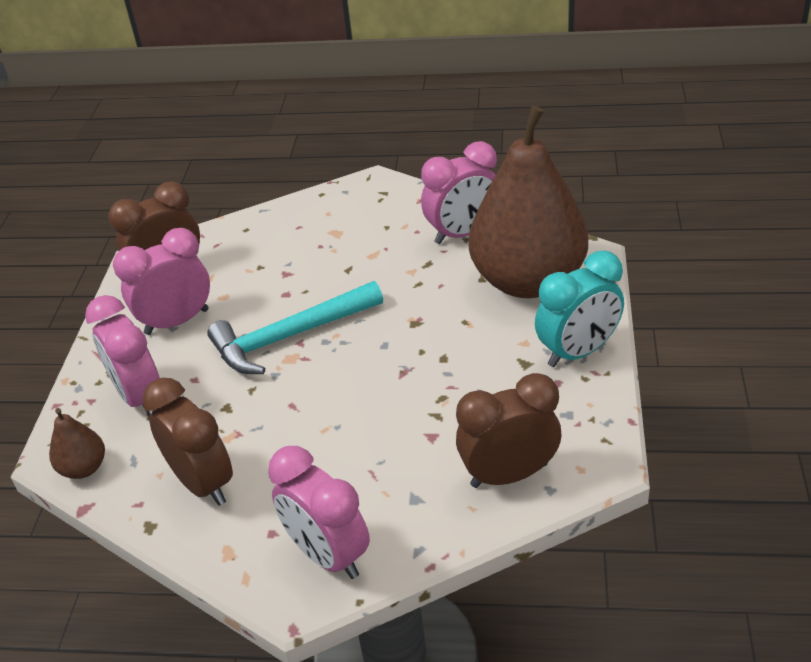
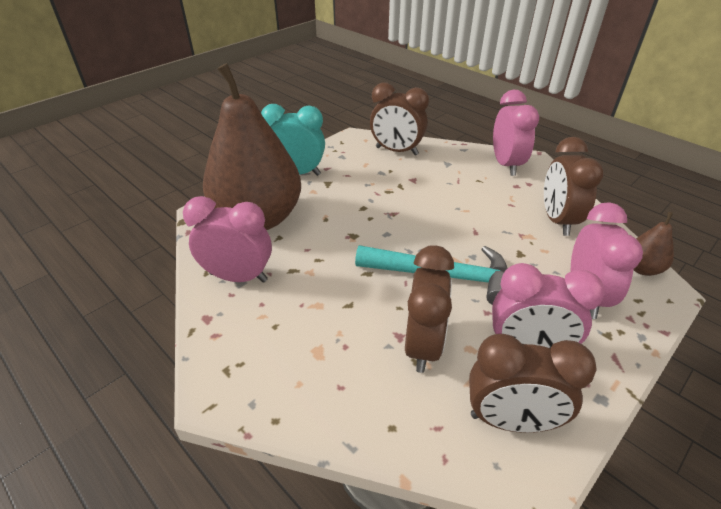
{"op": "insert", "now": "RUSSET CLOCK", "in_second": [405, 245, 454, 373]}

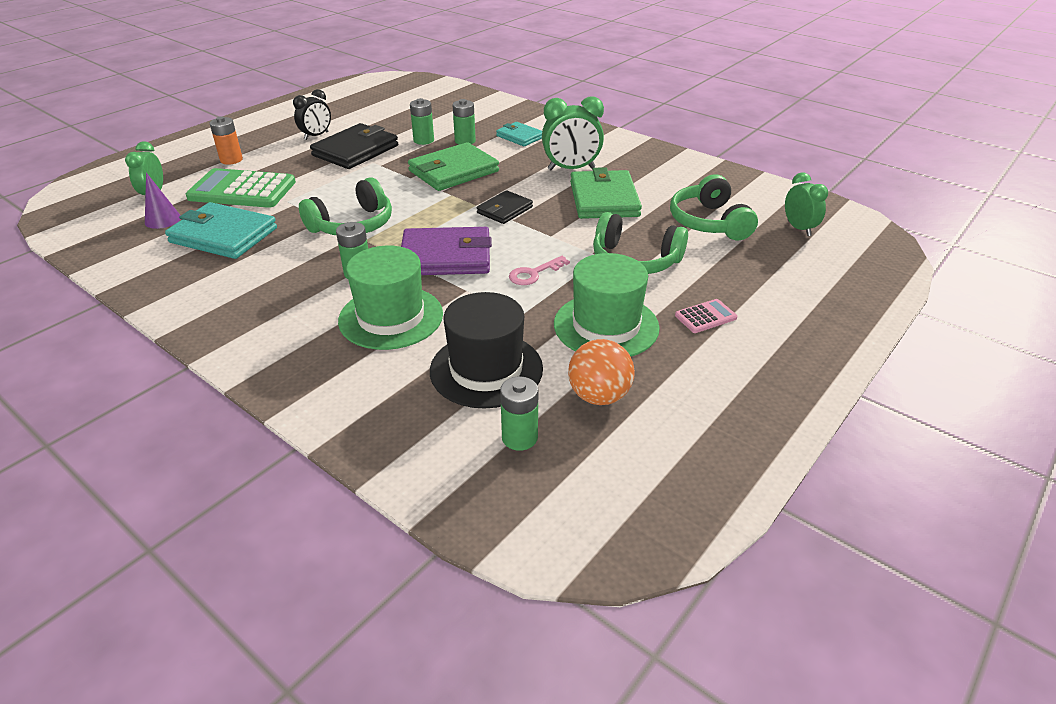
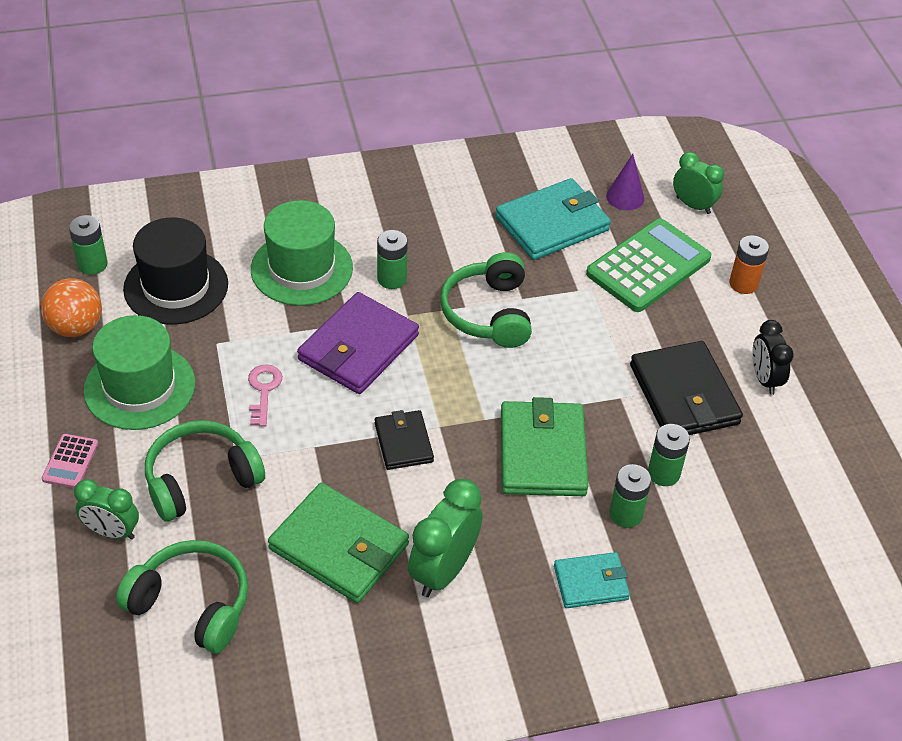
{"op": "move", "was": "GREEN CLOCK", "in_first": [785, 173, 828, 236], "in_second": [74, 479, 139, 539]}

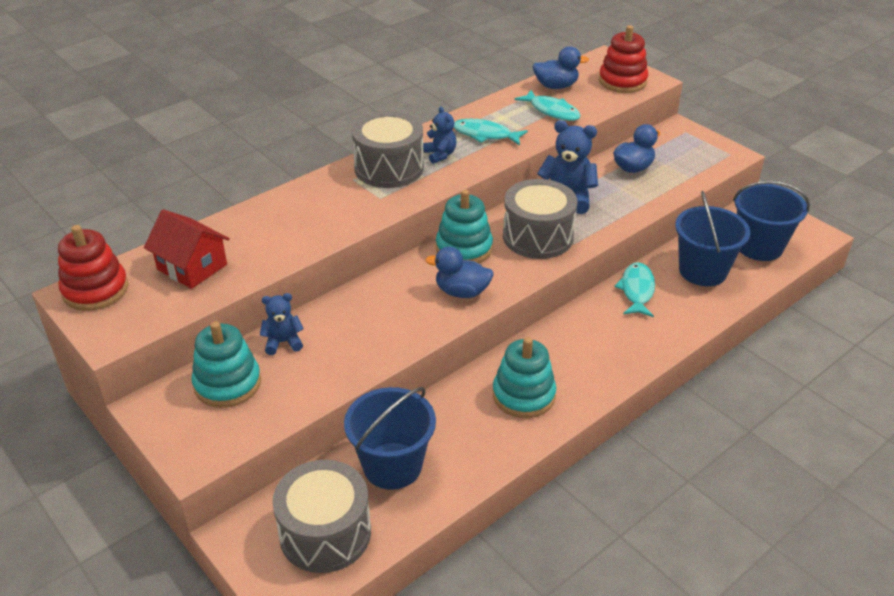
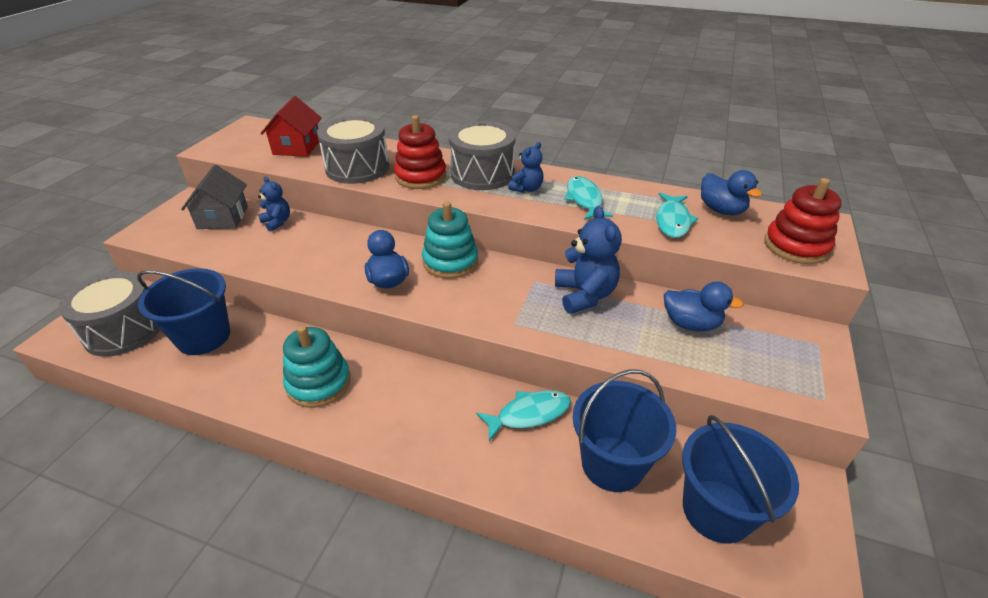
{"op": "move", "was": "GRAY TOY DRUM", "in_first": [503, 179, 578, 259], "in_second": [317, 116, 389, 184]}
{"op": "move", "was": "RED RING STACKER", "in_first": [58, 225, 128, 311], "in_second": [394, 115, 446, 189]}
{"op": "replace", "was": "AQUA RING STACKER", "now": "GRAY COTTAGE", "in_first": [191, 321, 261, 408], "in_second": [181, 165, 248, 229]}

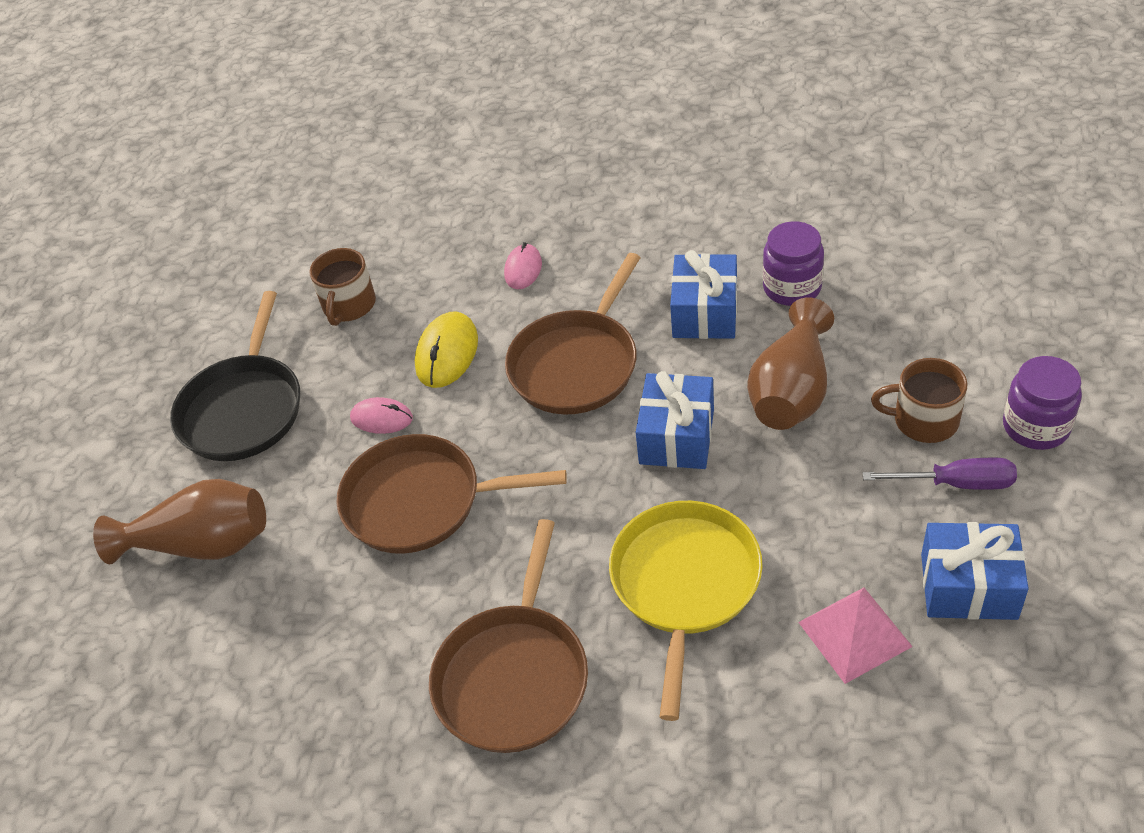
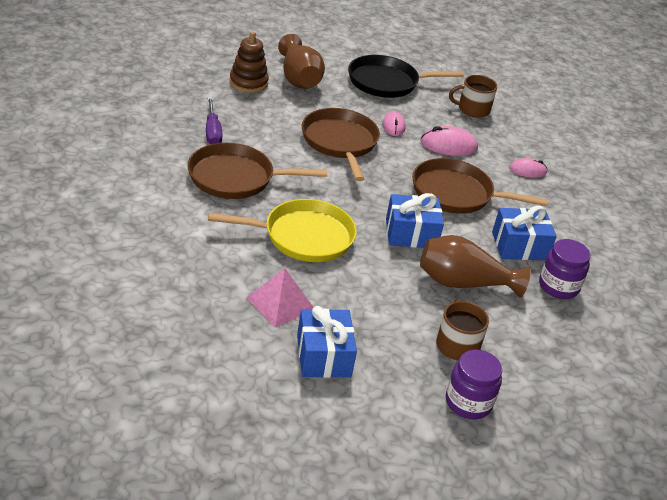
{"op": "recolor", "was": "YELLOW PC MOUSE", "now": "PINK PC MOUSE", "in_first": [415, 311, 478, 388], "in_second": [420, 126, 478, 156]}
{"op": "move", "was": "PURPLE HAND SCREWDRIVER", "in_first": [863, 458, 1017, 490], "in_second": [206, 97, 222, 144]}
{"op": "insert", "now": "RUSSET RING STACKER", "in_second": [230, 31, 269, 93]}

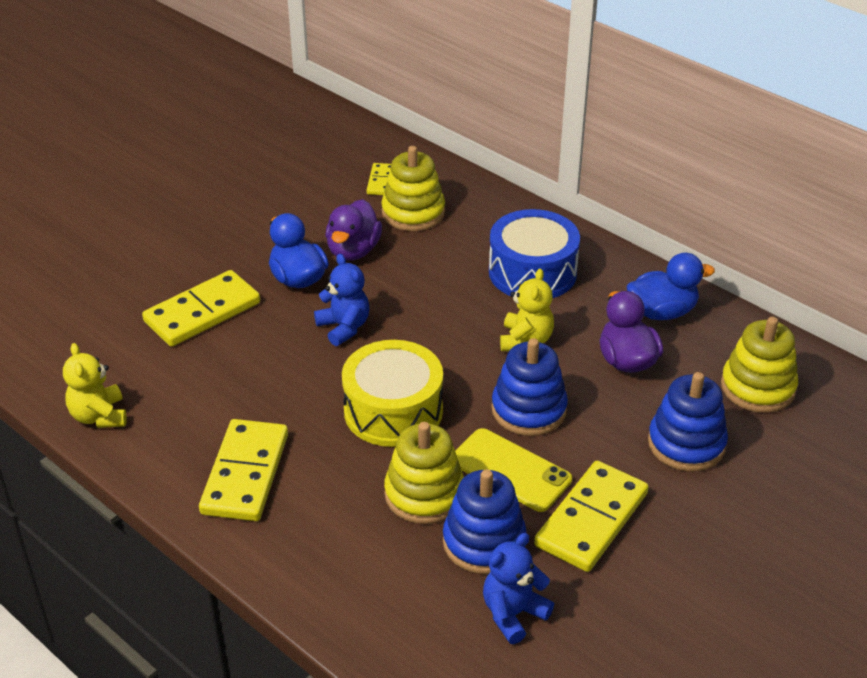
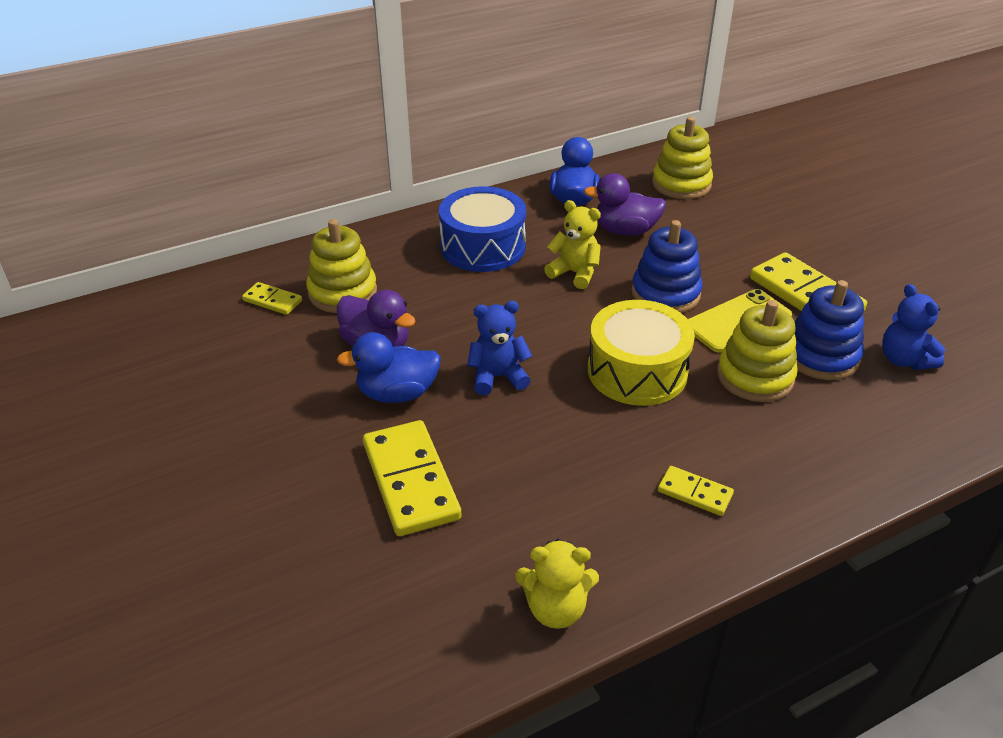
{"op": "delete", "was": "ROYAL BLUE RING STACKER", "in_first": [648, 372, 728, 471]}
{"op": "resize", "was": "YELLOW DOMINO PIECE", "in_first": [199, 419, 288, 521], "in_second": [658, 466, 734, 516], "ratio": 0.51}

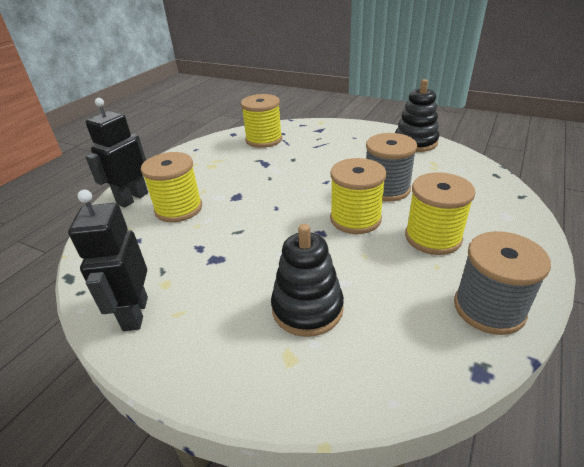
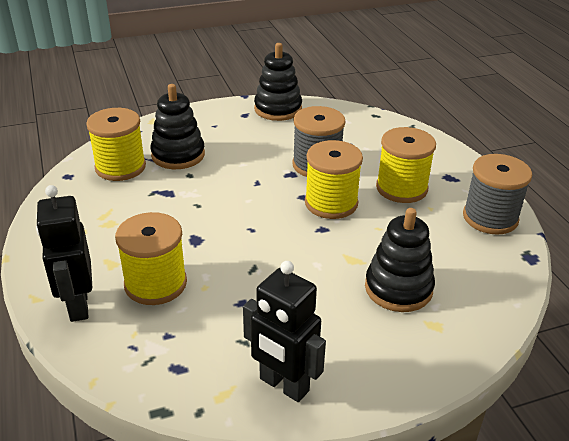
{"op": "insert", "now": "BLACK RING STACKER", "in_second": [150, 84, 205, 169]}

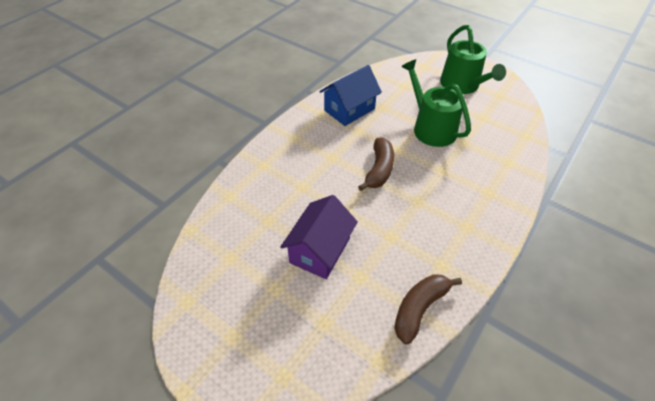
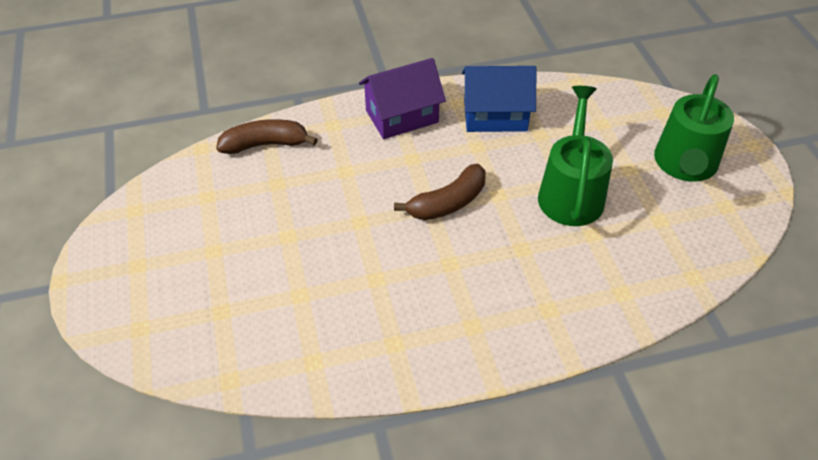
{"op": "move", "was": "PURPLE COTTAGE", "in_first": [280, 195, 358, 279], "in_second": [359, 58, 446, 139]}
{"op": "move", "was": "RUSSET BANANA", "in_first": [394, 274, 462, 344], "in_second": [216, 119, 318, 154]}

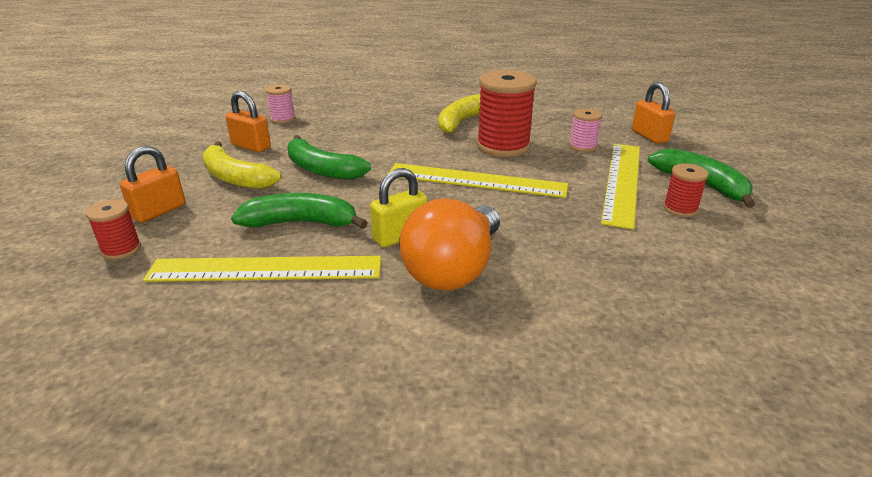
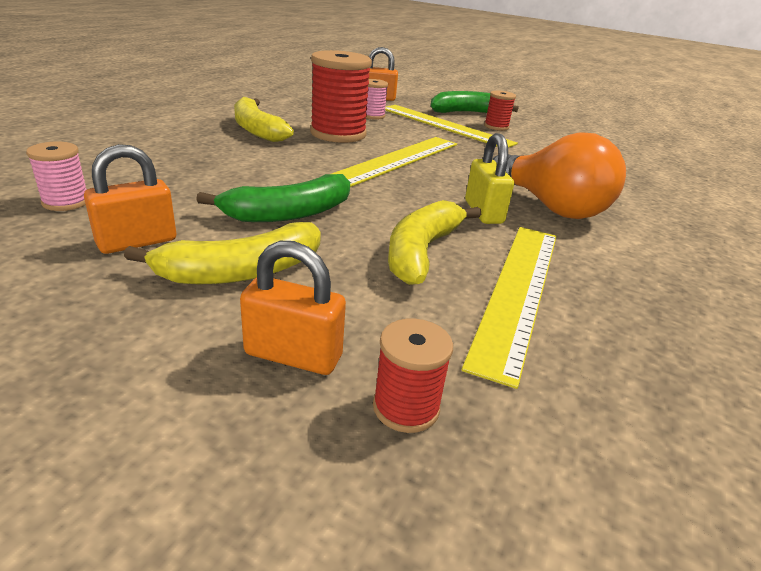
{"op": "rotate", "was": "ORANGE-COLOURED SMALL LOCK", "in_first": [120, 146, 185, 223], "in_second": [240, 241, 346, 375], "clockwise": -45}
{"op": "recolor", "was": "GREEN BANANA", "now": "YELLOW BANANA", "in_first": [231, 193, 368, 229], "in_second": [388, 200, 481, 285]}

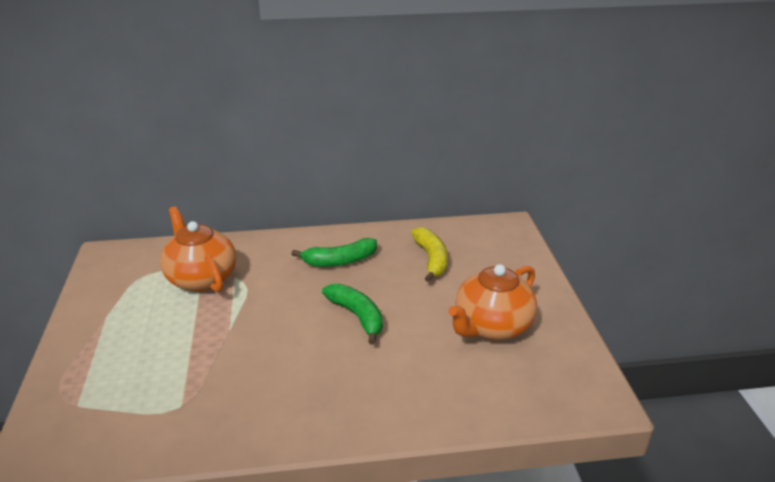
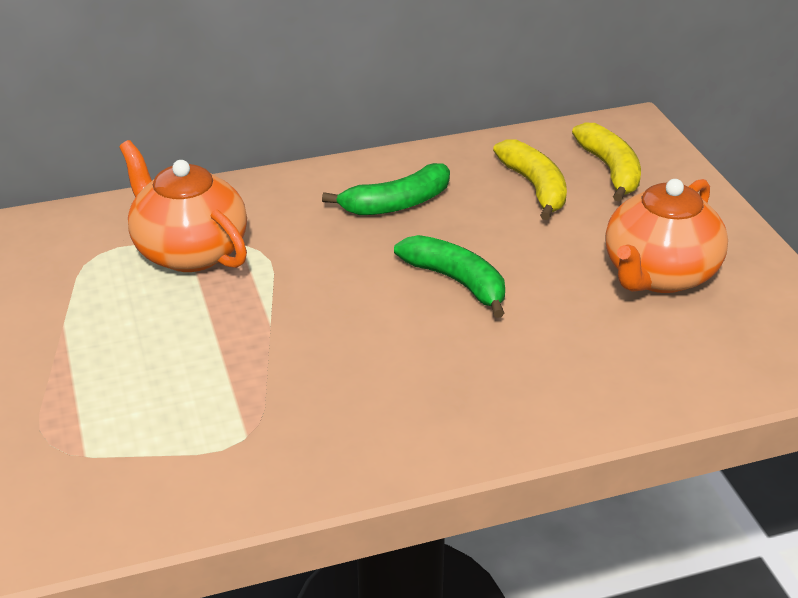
{"op": "insert", "now": "YELLOW BANANA", "in_second": [572, 122, 641, 202]}

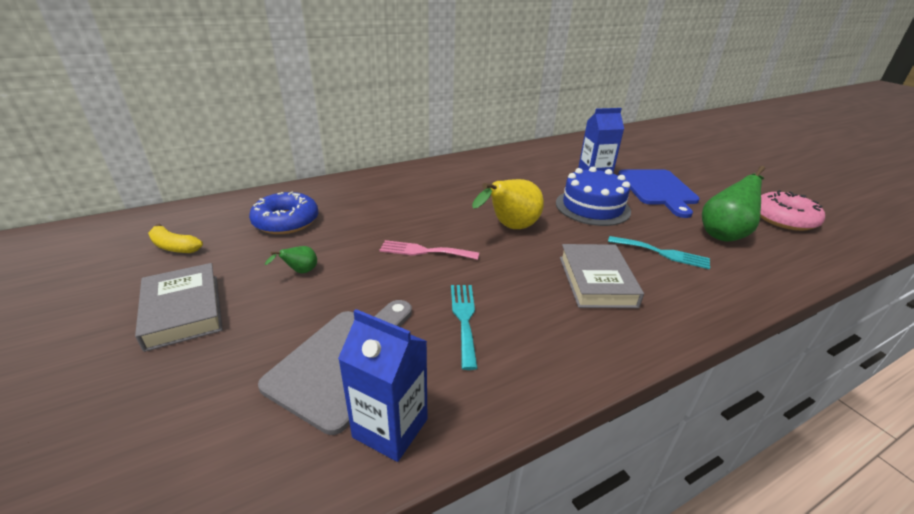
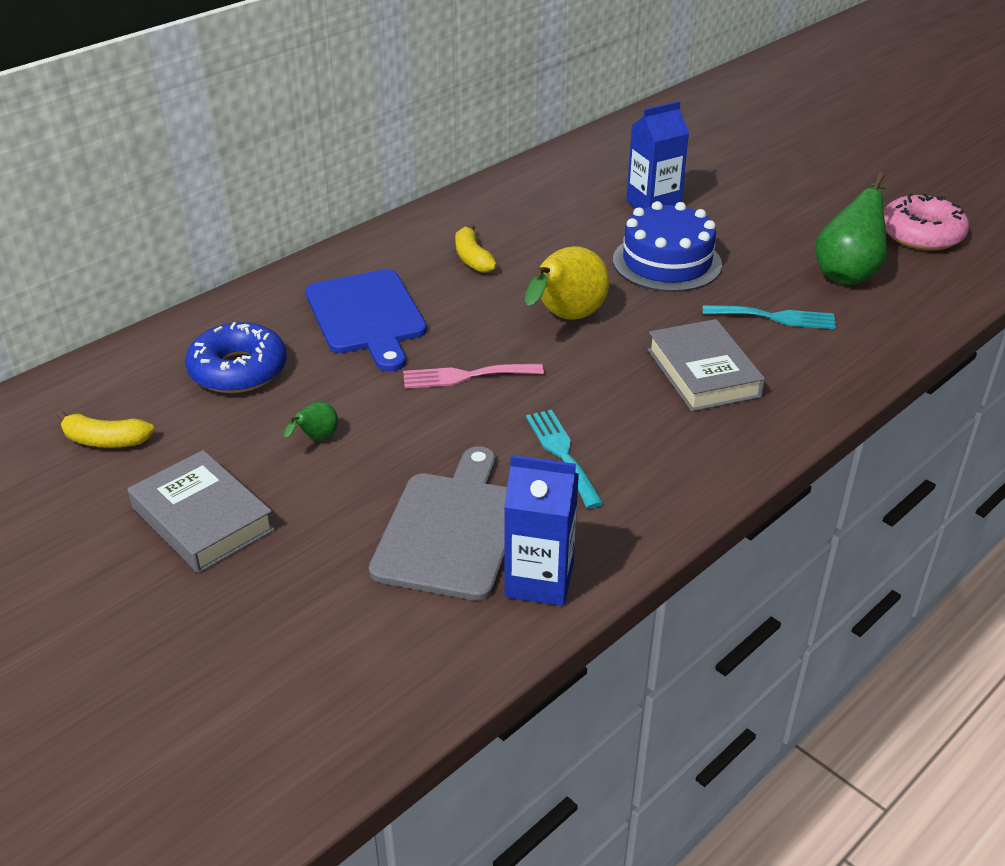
{"op": "move", "was": "ROYAL BLUE CUTTING BOARD", "in_first": [618, 169, 700, 218], "in_second": [305, 269, 427, 372]}
{"op": "insert", "now": "YELLOW BANANA", "in_second": [455, 224, 497, 273]}

